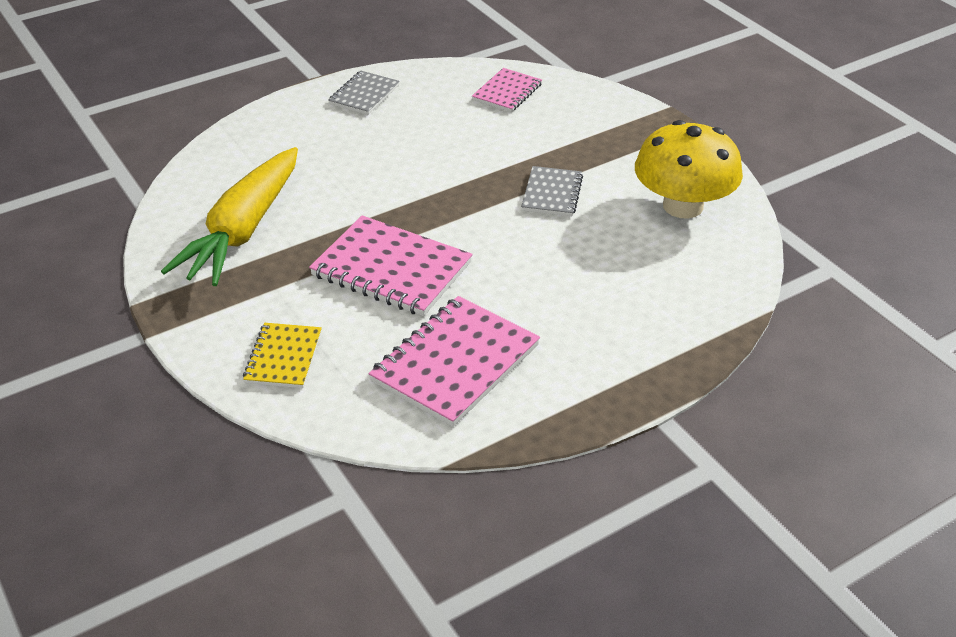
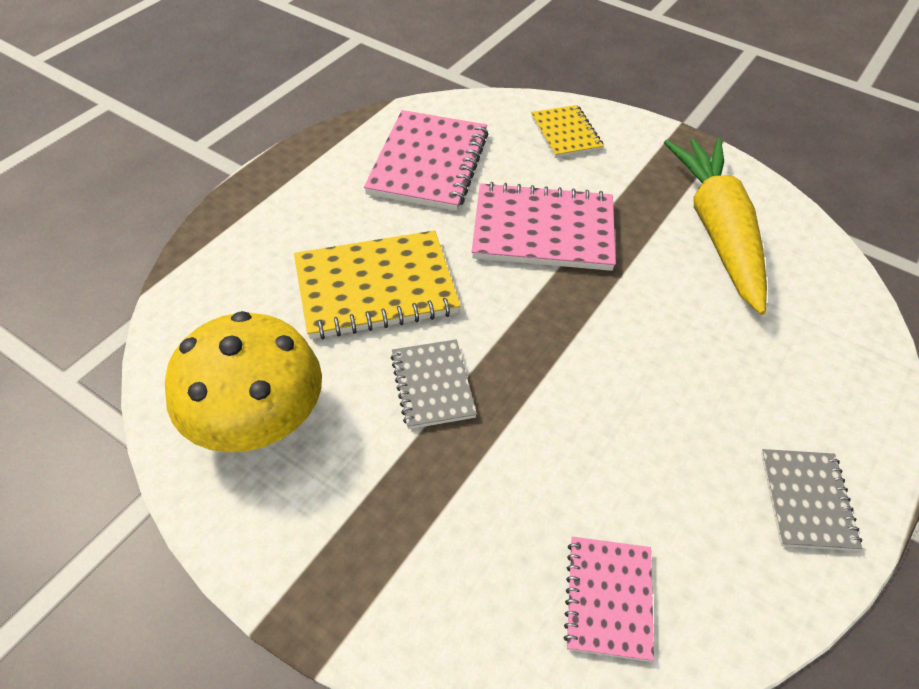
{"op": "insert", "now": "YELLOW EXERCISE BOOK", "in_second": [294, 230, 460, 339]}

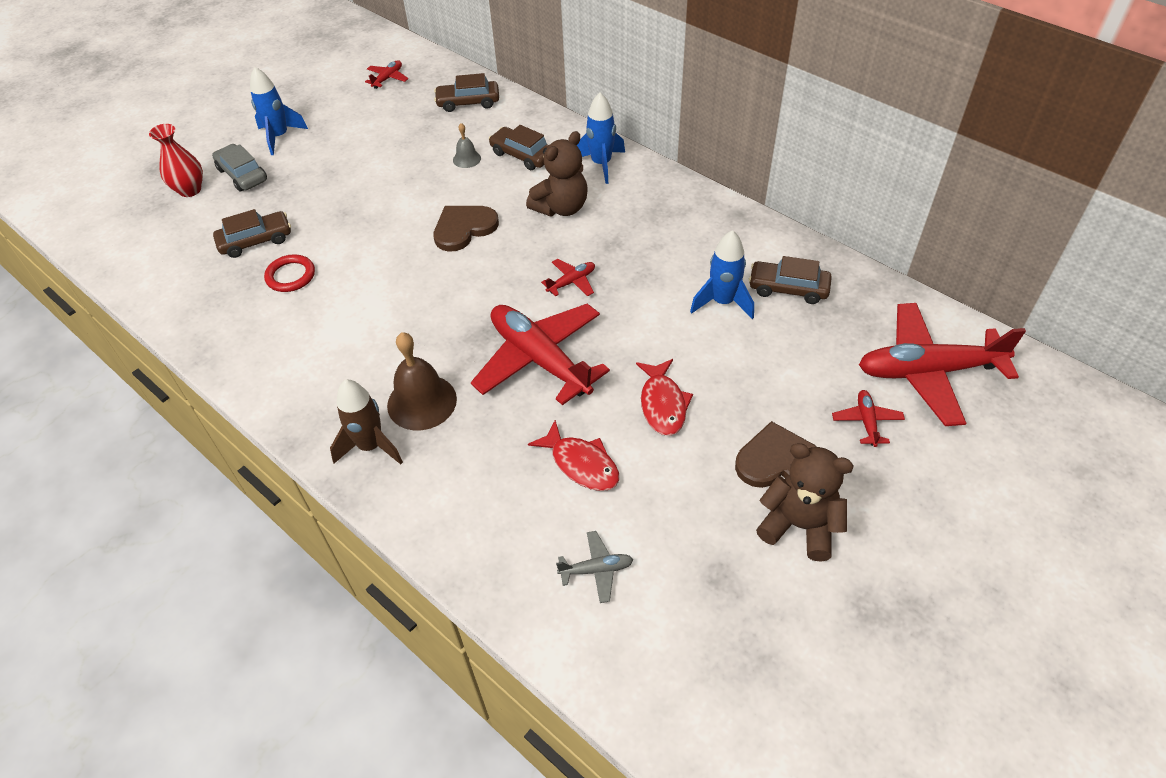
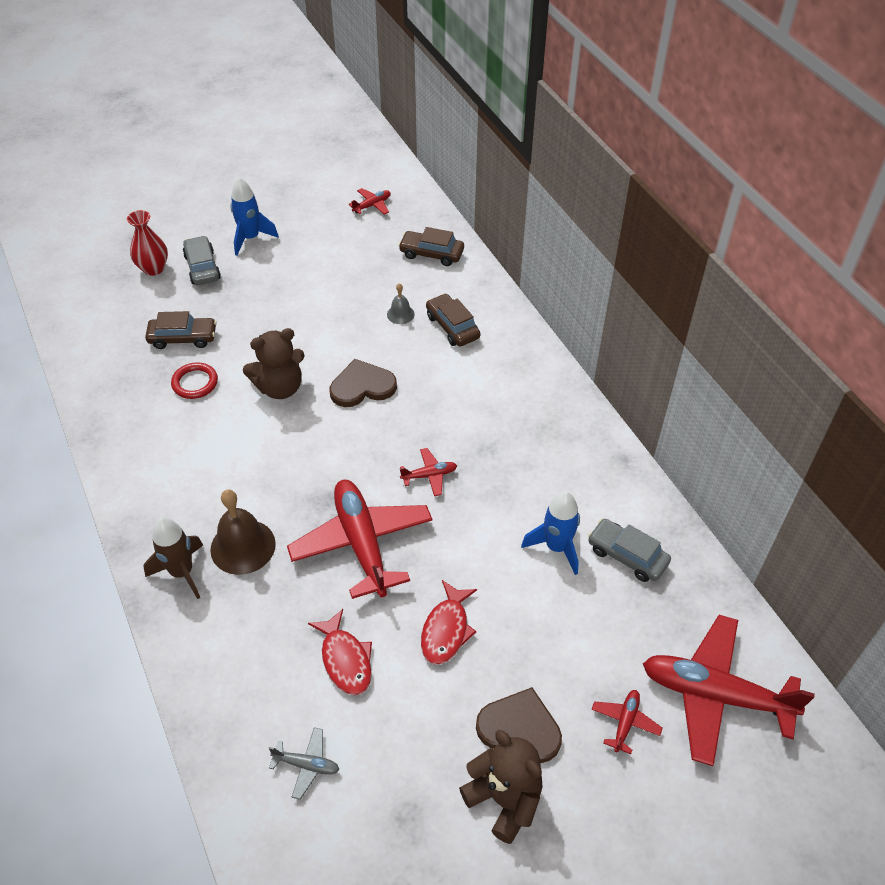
{"op": "delete", "was": "ROYAL BLUE TOY ROCKET", "in_first": [577, 93, 625, 184]}
{"op": "move", "was": "RUSSET STUFFED BEAR", "in_first": [526, 131, 588, 217], "in_second": [243, 328, 305, 399]}
{"op": "recolor", "was": "RUSSET AUTOMOBILE", "now": "GRAY AUTOMOBILE", "in_first": [749, 256, 832, 304], "in_second": [588, 519, 671, 582]}

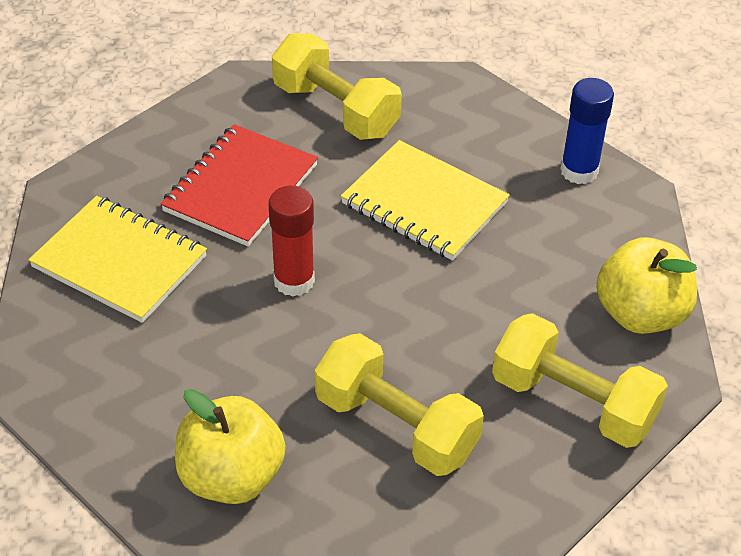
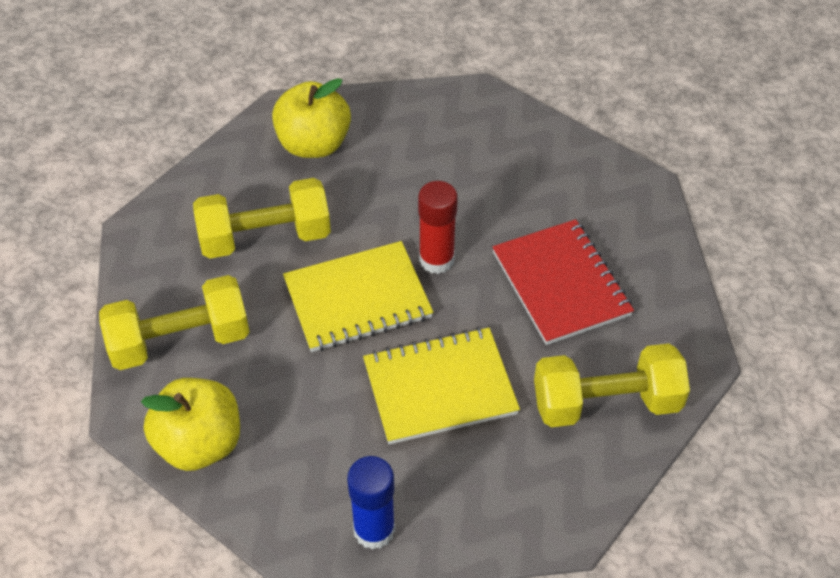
{"op": "move", "was": "YELLOW EXERCISE BOOK", "in_first": [28, 196, 207, 323], "in_second": [283, 241, 433, 352]}

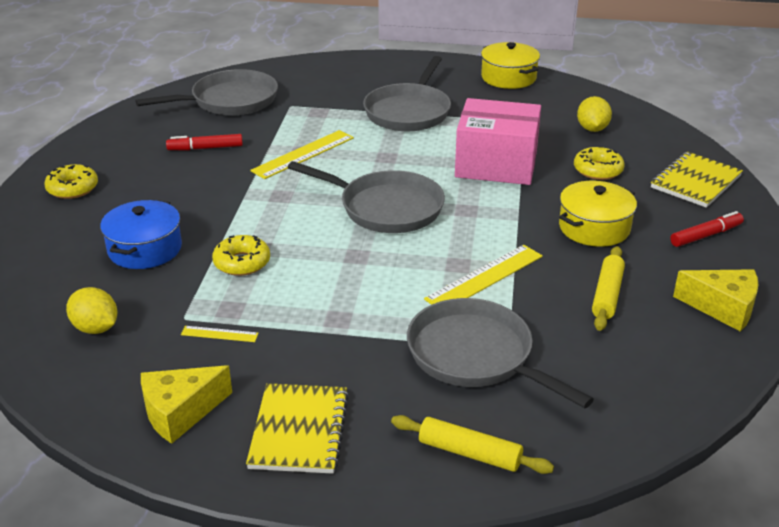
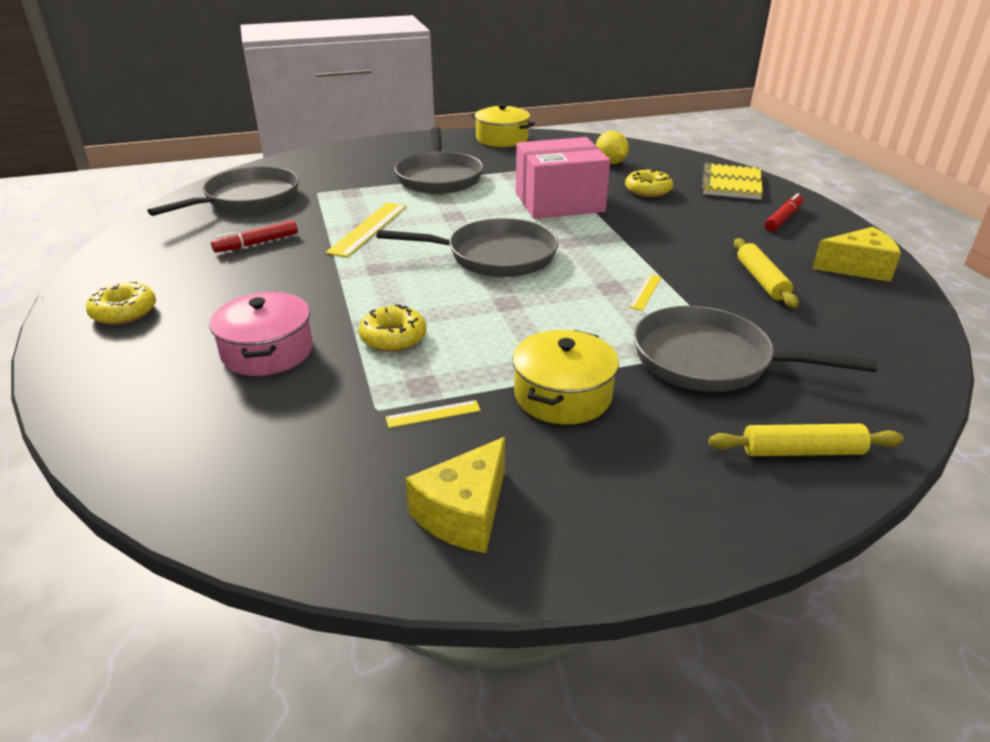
{"op": "move", "was": "YELLOW POT", "in_first": [559, 181, 637, 247], "in_second": [512, 330, 619, 425]}
{"op": "recolor", "was": "ROYAL BLUE POT", "now": "PINK POT", "in_first": [100, 200, 182, 269], "in_second": [209, 292, 313, 376]}
{"op": "resize", "was": "YELLOW RULER", "in_first": [424, 245, 543, 305], "in_second": [629, 274, 661, 311], "ratio": 0.5}
{"op": "delete", "was": "YELLOW LEMON", "in_first": [66, 287, 117, 334]}
{"op": "delete", "was": "YELLOW EXERCISE BOOK", "in_first": [246, 383, 349, 474]}

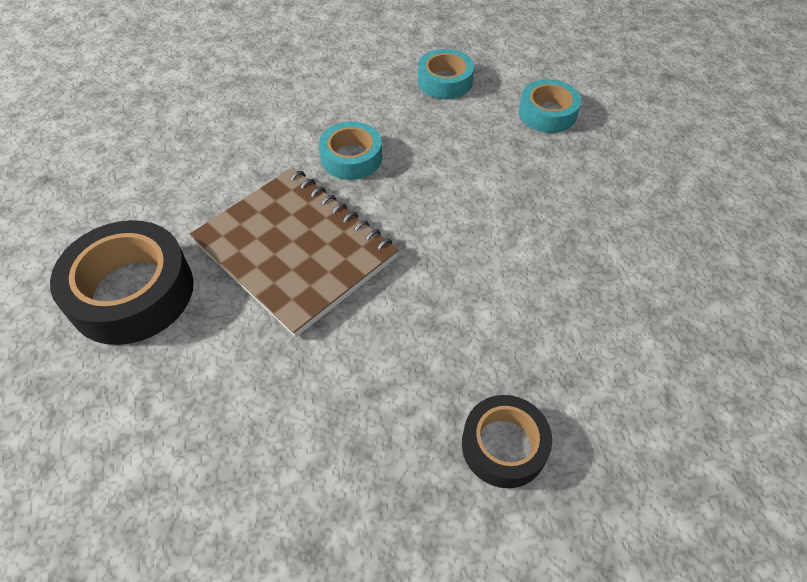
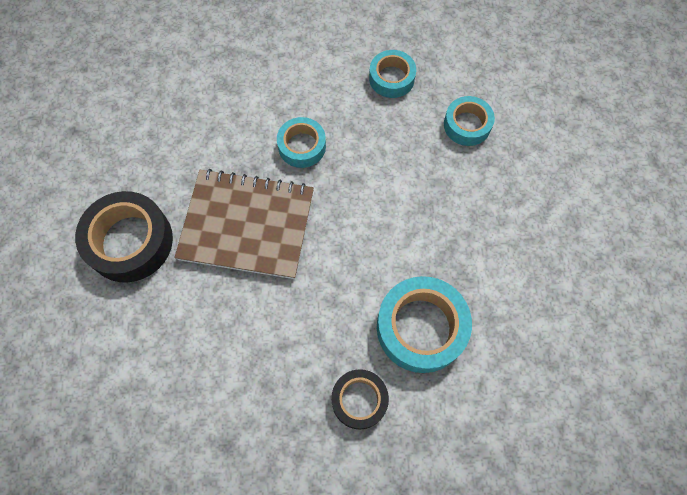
{"op": "rotate", "was": "RUSSET EXERCISE BOOK", "in_first": [189, 167, 399, 337], "in_second": [174, 169, 314, 279], "clockwise": -45}
{"op": "insert", "now": "AQUA STICKY TAPE", "in_second": [377, 276, 472, 373]}

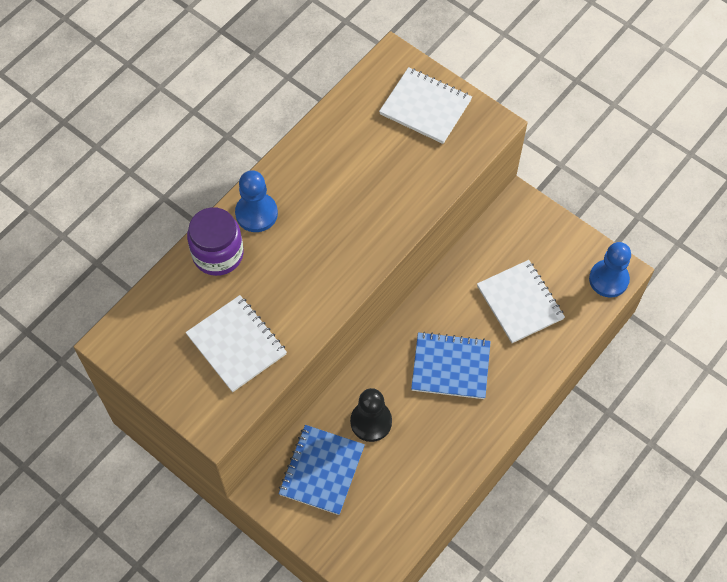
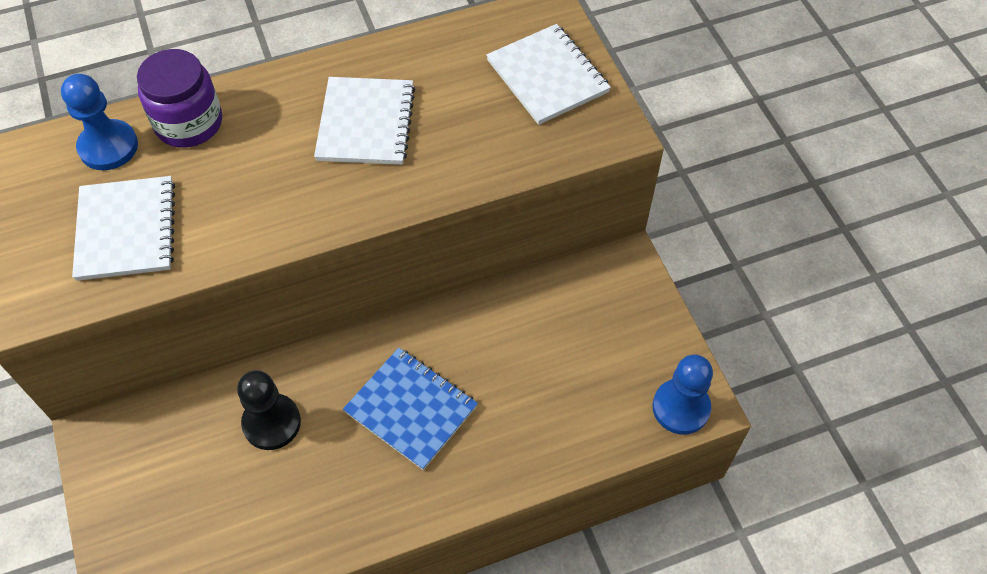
{"op": "move", "was": "ROYAL BLUE GAME PAWN", "in_first": [235, 170, 278, 232], "in_second": [61, 74, 138, 170]}
{"op": "move", "was": "SNOW-WHITE EXERCISE BOOK", "in_first": [477, 260, 565, 343], "in_second": [314, 77, 415, 165]}
{"op": "delete", "was": "ROYAL BLUE EXERCISE BOOK", "in_first": [278, 425, 365, 515]}

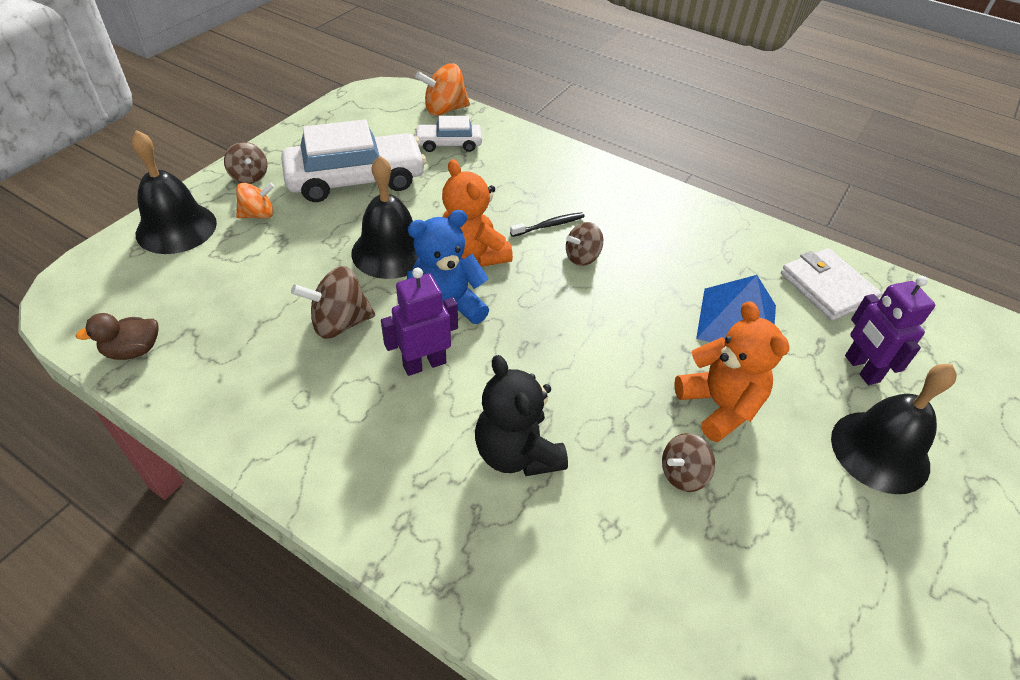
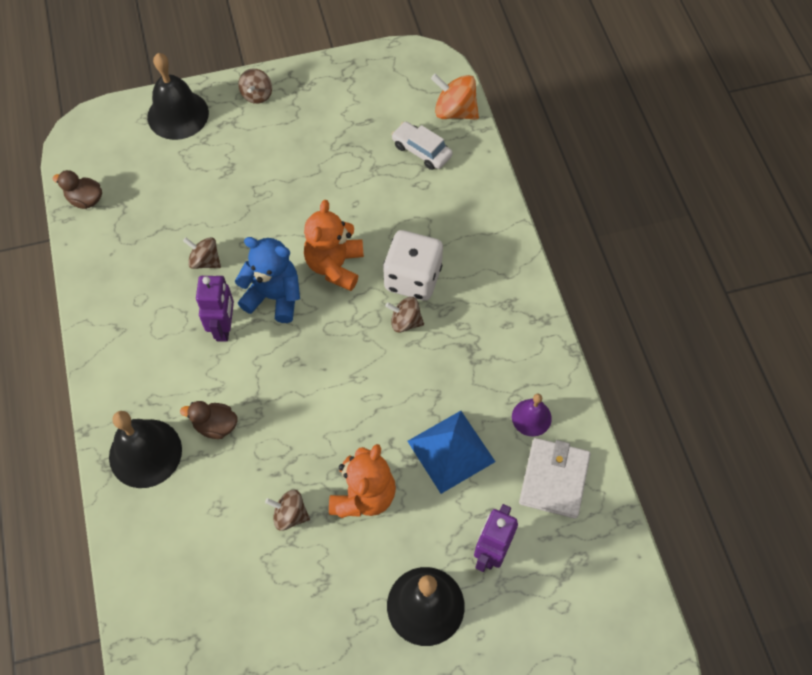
{"op": "delete", "was": "SNOW-WHITE AUTOMOBILE", "in_first": [281, 120, 426, 202]}
{"op": "move", "was": "BLACK BELL", "in_first": [351, 156, 419, 279], "in_second": [109, 411, 182, 488]}
{"op": "delete", "was": "ORANGE-COLOURED TOY TOP", "in_first": [236, 182, 275, 219]}
{"op": "replace", "was": "BLACK TOOTHBRUSH", "now": "SNOW-WHITE DICE", "in_first": [510, 212, 585, 237], "in_second": [383, 230, 443, 301]}
{"op": "resize", "was": "RUSSET TOY TOP", "in_first": [291, 266, 375, 339], "in_second": [183, 237, 221, 269], "ratio": 0.67}
{"op": "rotate", "was": "PURPLE TOY ROBOT", "in_first": [381, 268, 458, 376], "in_second": [196, 276, 234, 342], "clockwise": 75}
{"op": "replace", "was": "BLACK STUFFED BEAR", "now": "RUSSET TOY DUCK", "in_first": [475, 355, 568, 476], "in_second": [180, 401, 237, 439]}
{"op": "insert", "now": "PURPLE BELL", "in_second": [512, 394, 552, 436]}

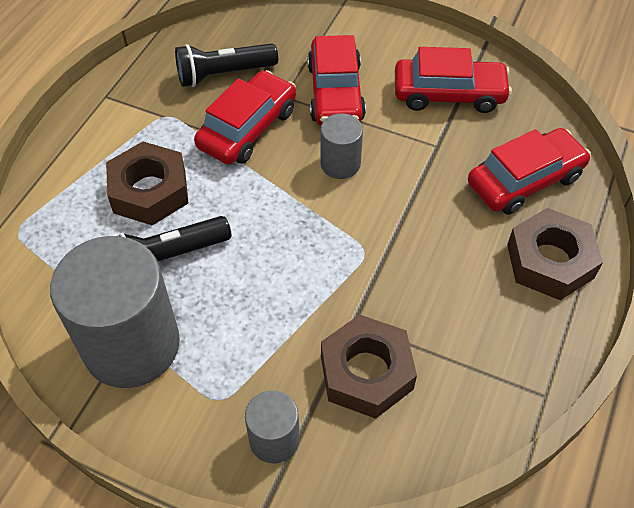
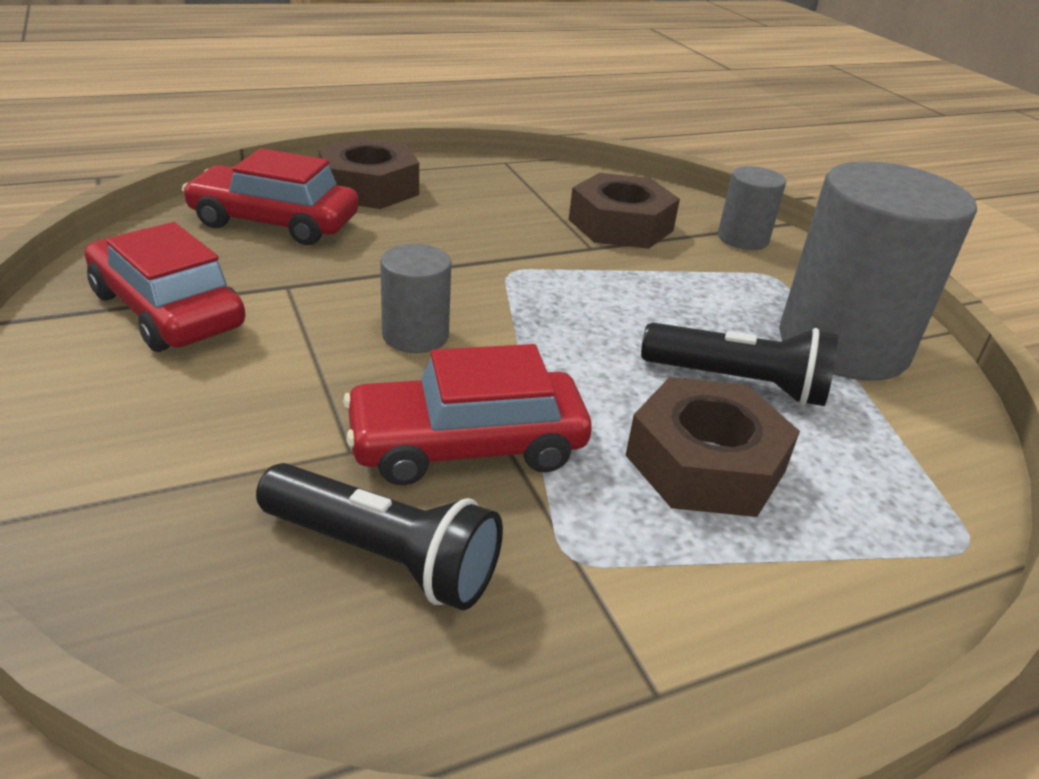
{"op": "delete", "was": "RED AUTOMOBILE", "in_first": [307, 35, 366, 125]}

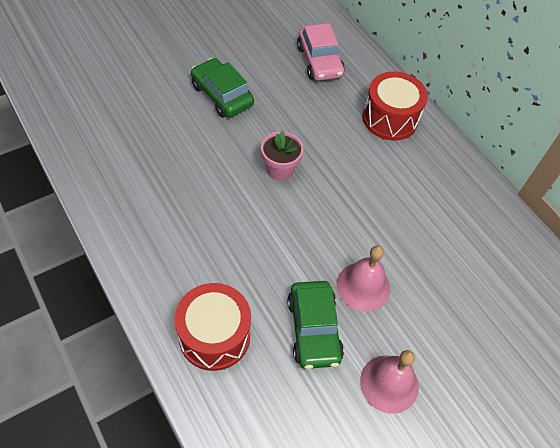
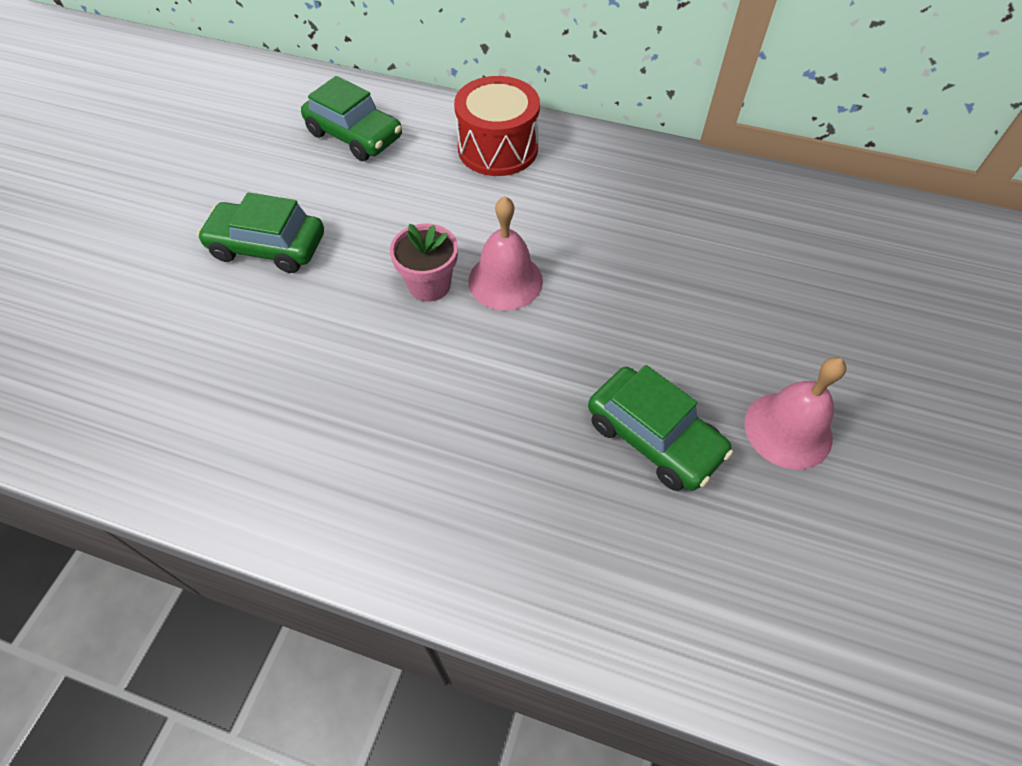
{"op": "recolor", "was": "PINK AUTOMOBILE", "now": "GREEN AUTOMOBILE", "in_first": [297, 23, 345, 81], "in_second": [301, 76, 402, 161]}
{"op": "move", "was": "PINK BELL", "in_first": [337, 246, 390, 312], "in_second": [468, 196, 543, 311]}
{"op": "delete", "was": "RED TOY DRUM", "in_first": [175, 283, 251, 371]}

